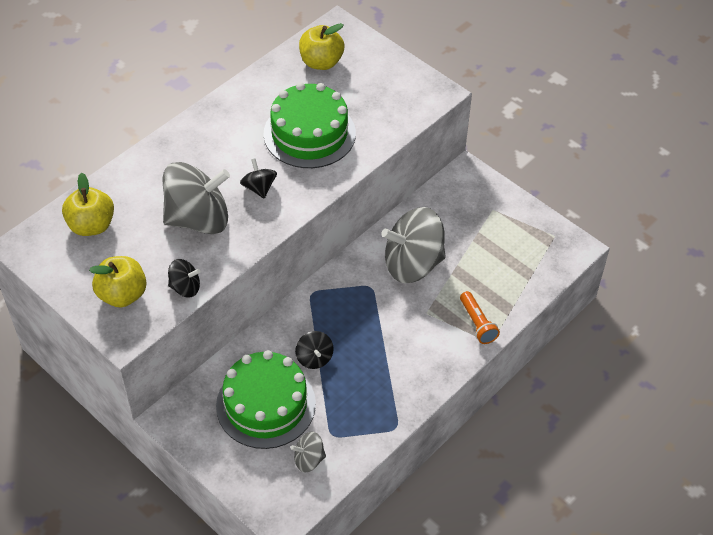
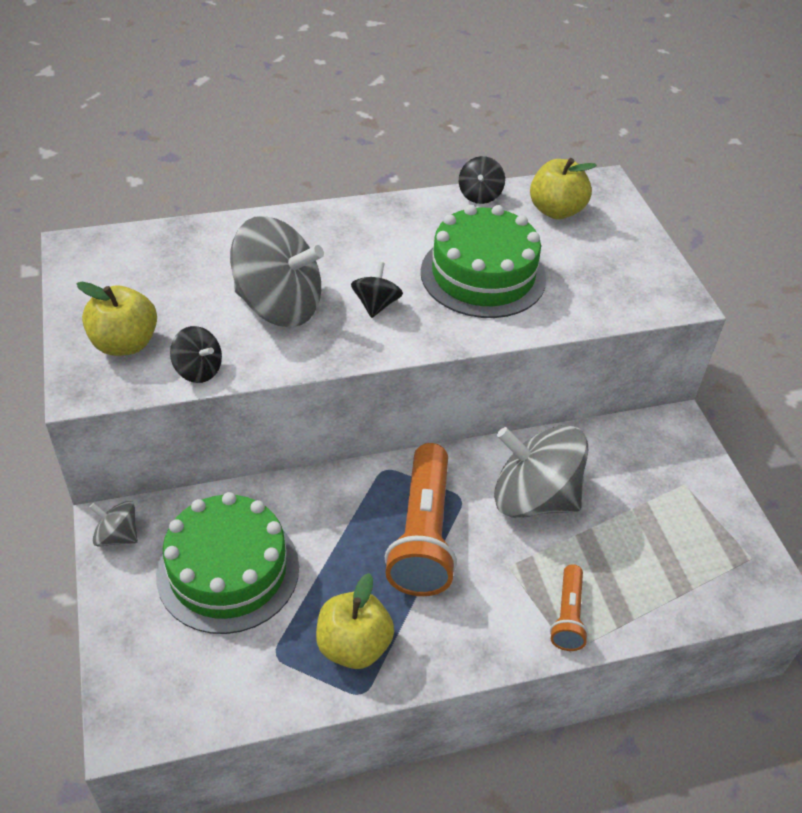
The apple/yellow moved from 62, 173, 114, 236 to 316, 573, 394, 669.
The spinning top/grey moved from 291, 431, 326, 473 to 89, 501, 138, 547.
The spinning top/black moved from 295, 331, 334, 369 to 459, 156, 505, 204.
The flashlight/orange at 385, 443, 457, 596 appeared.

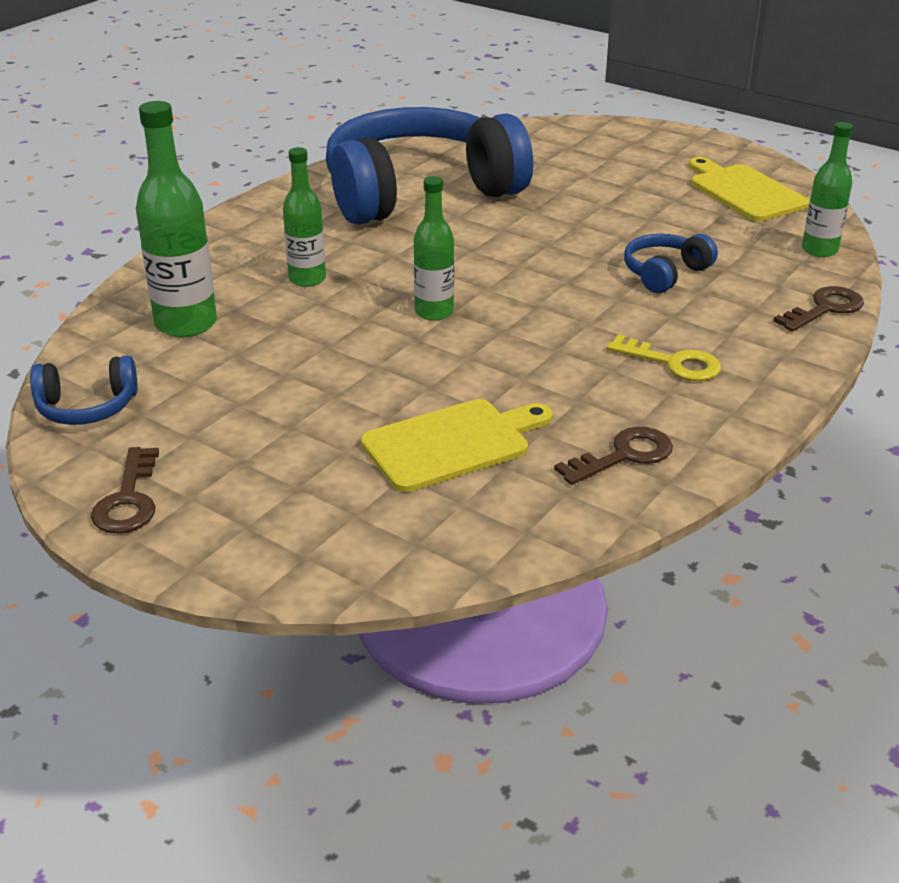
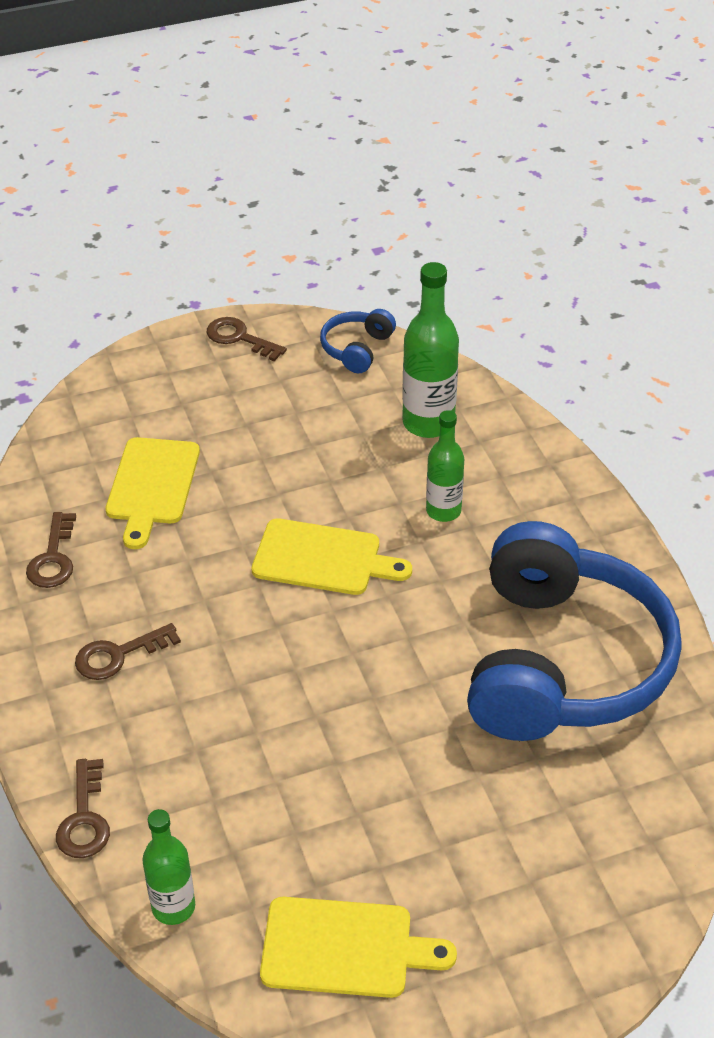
The bottle/green at 414, 176, 454, 321 was replaced by the cutting board/yellow at 251, 518, 412, 595.
The key/yellow at 607, 334, 721, 381 became the key/brown at 75, 623, 181, 680.
The headphones/blue at 624, 234, 718, 293 disappeared.

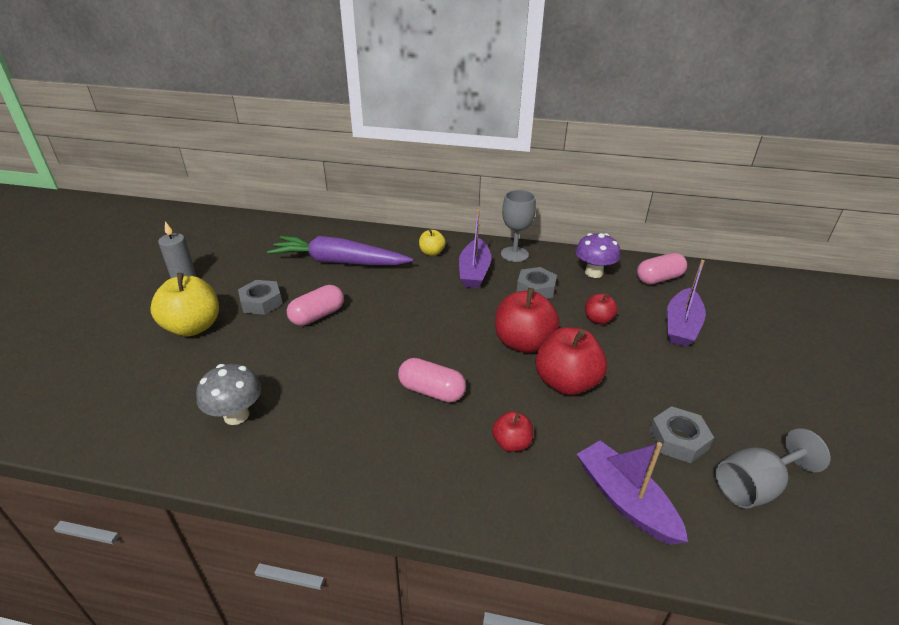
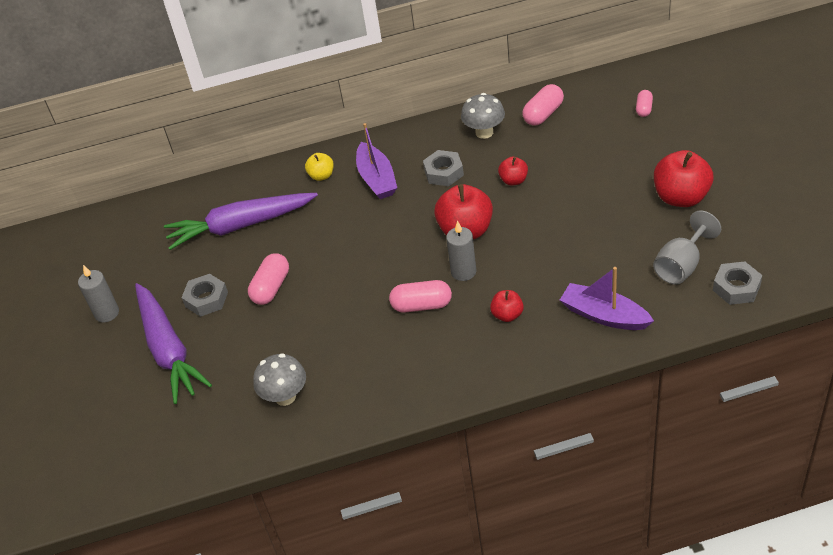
The apple/yellow at 150, 273, 219, 336 was replaced by the carrot/purple at 135, 283, 212, 404.
The goblet/grey at 501, 190, 536, 262 disappeared.
The apple/red moved from 535, 327, 607, 395 to 654, 150, 714, 207.
The mushroom/purple at 575, 233, 620, 278 became the mushroom/grey at 461, 93, 505, 139.
The nut/grey moved from 649, 406, 714, 463 to 713, 261, 762, 305.
The boat/purple at 667, 260, 706, 347 disappeared.
The candle/grey at 446, 221, 476, 281 appeared.
The capsule/pink at 636, 90, 653, 117 appeared.

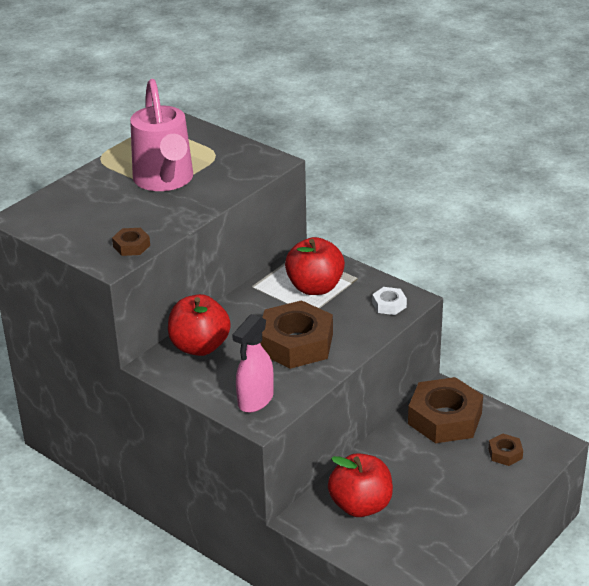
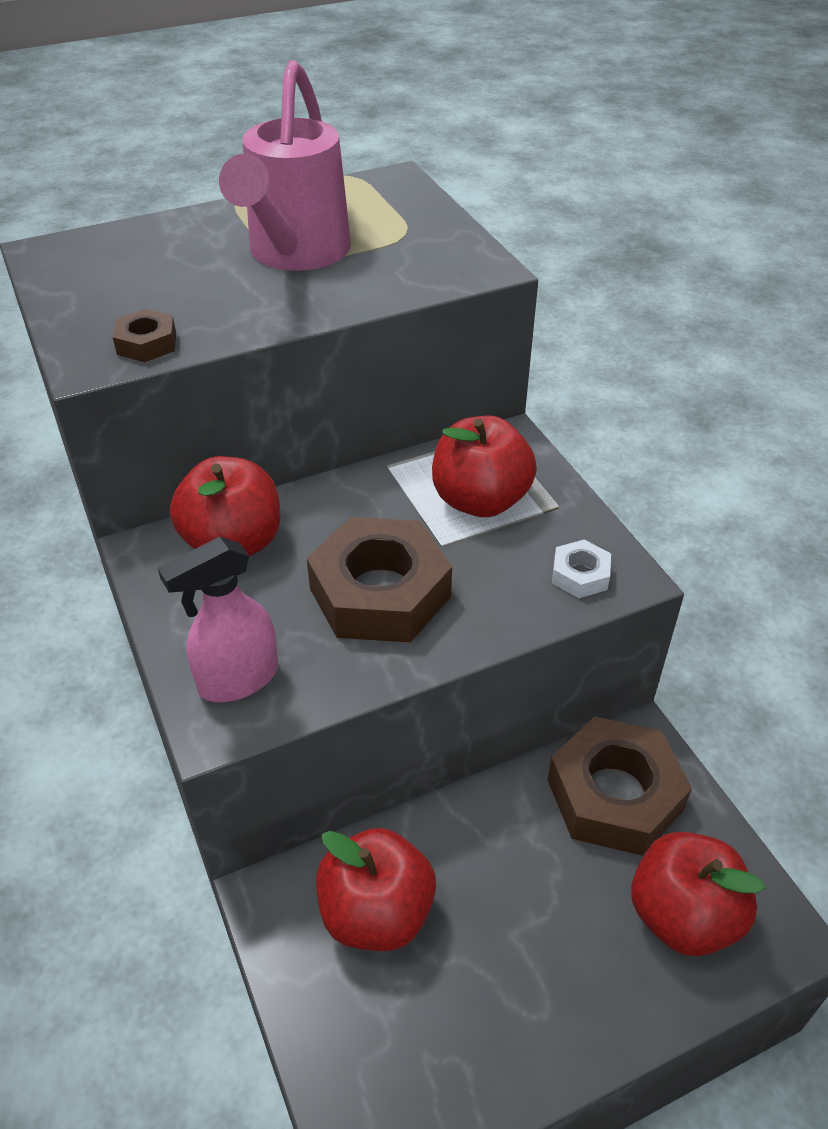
The nut/brown at 488, 433, 523, 466 was replaced by the apple/red at 631, 832, 765, 956.

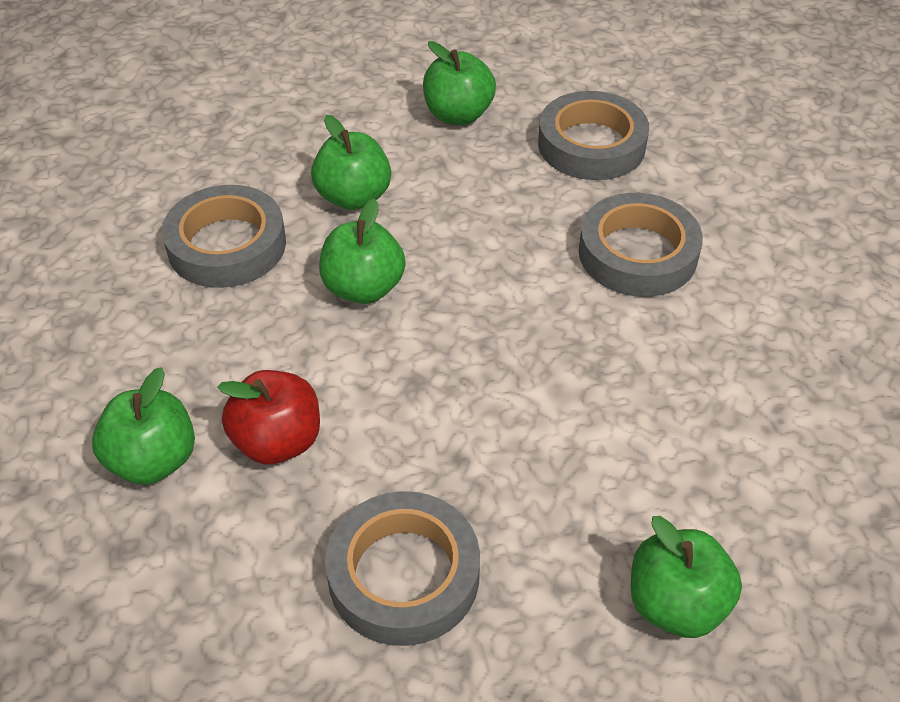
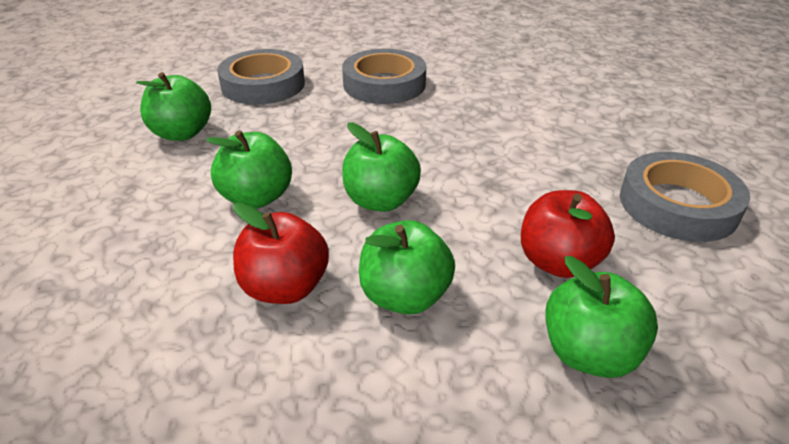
The tape/grey at 162, 185, 286, 288 was replaced by the apple/red at 233, 203, 329, 304.
The apple/green moved from 631, 516, 742, 638 to 359, 220, 455, 315.

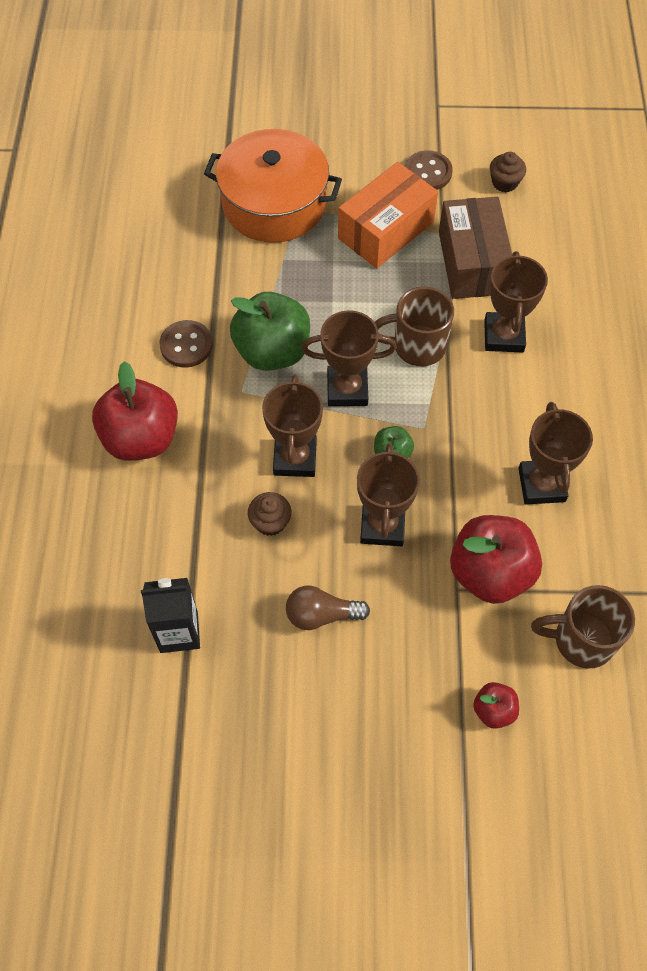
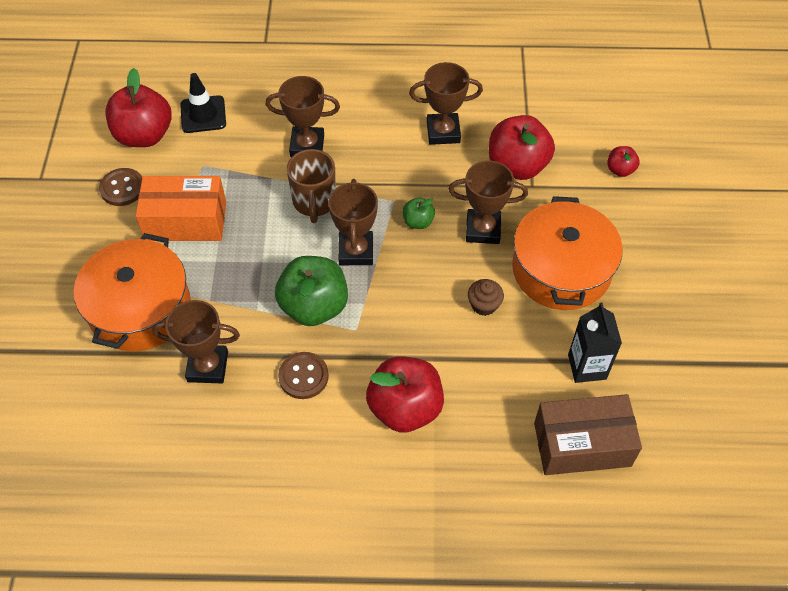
The trophy/brown moved from 262, 375, 323, 477 to 152, 300, 240, 383.
The light bulb/brown at 286, 586, 370, 630 was replaced by the pot/orange at 512, 196, 623, 310.
The box/orange at 338, 162, 438, 268 turned 45 degrees counterclockwise.
The box/brown moved from 439, 197, 512, 299 to 534, 394, 642, 475.
The cupcake/brown at 490, 152, 526, 192 was replaced by the apple/red at 106, 68, 172, 147.
The mug/brown at 531, 585, 635, 669 disappeared.
The traffic cone/black at 180, 73, 226, 133 appeared.

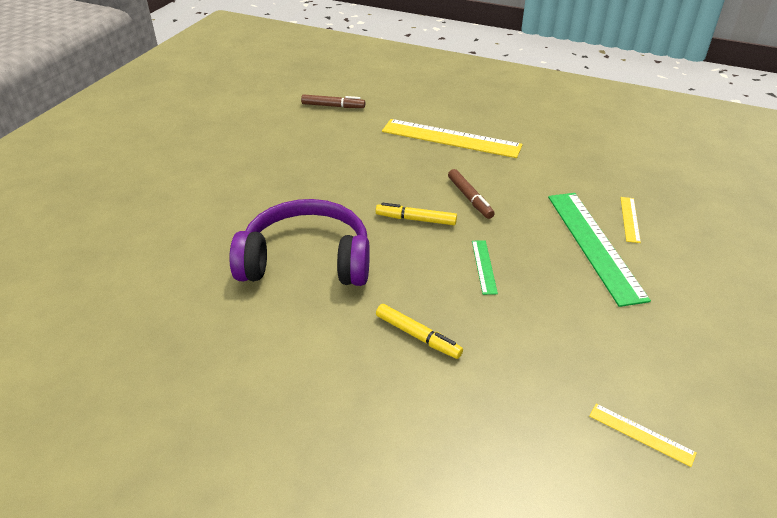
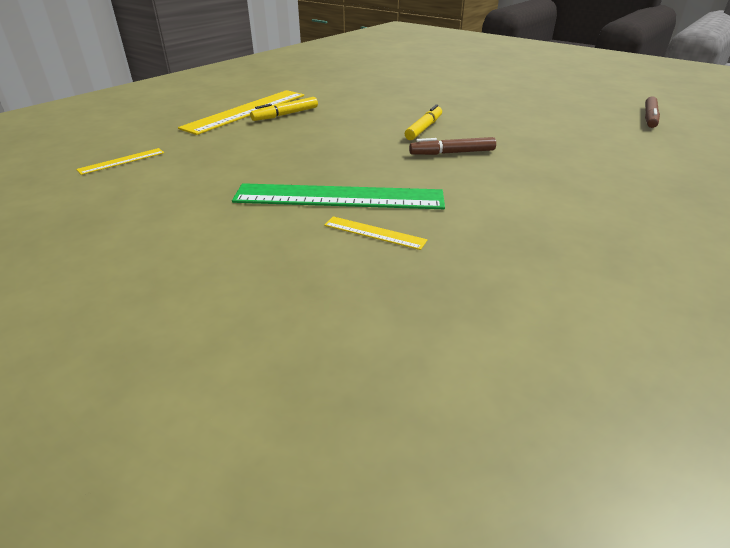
The headphones/purple at 229, 199, 370, 286 disappeared.
The ruler/yellow moved from 382, 119, 523, 158 to 178, 90, 304, 135.
The ruler/green at 472, 240, 498, 295 disappeared.

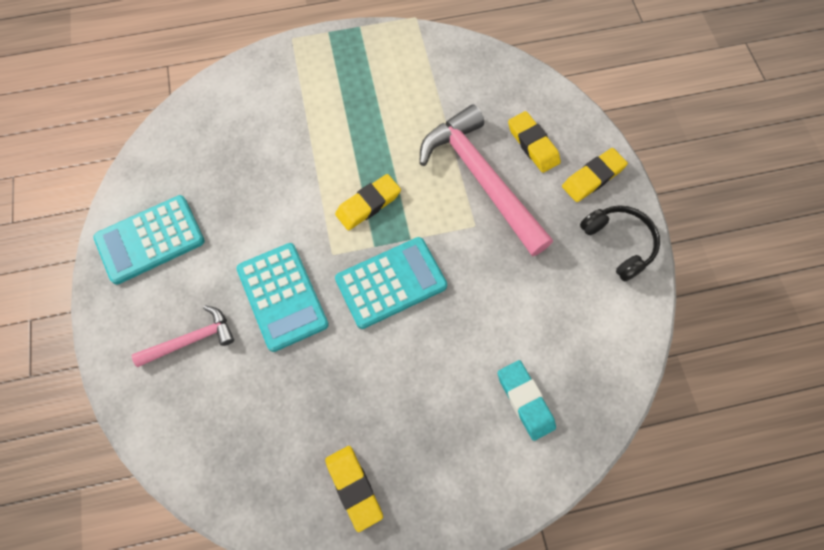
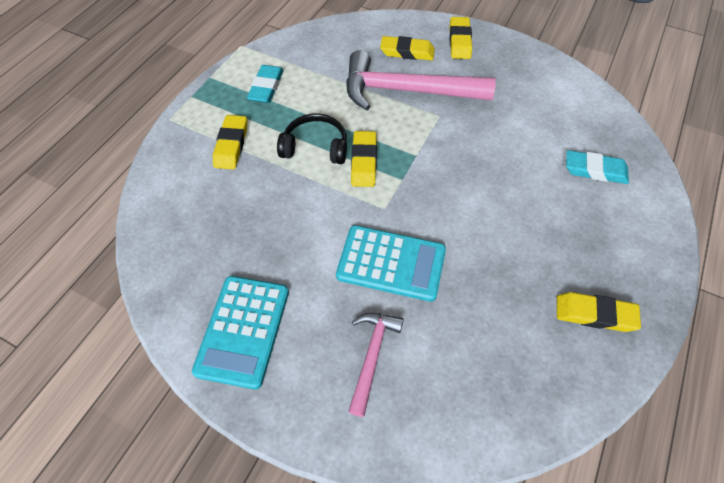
The calculator/turquoise at 335, 237, 447, 329 disappeared.
The headphones/black moved from 580, 205, 660, 282 to 277, 114, 347, 164.
The eraser/yellow at 213, 115, 247, 169 appeared.
The eraser/turquoise at 247, 65, 284, 103 appeared.

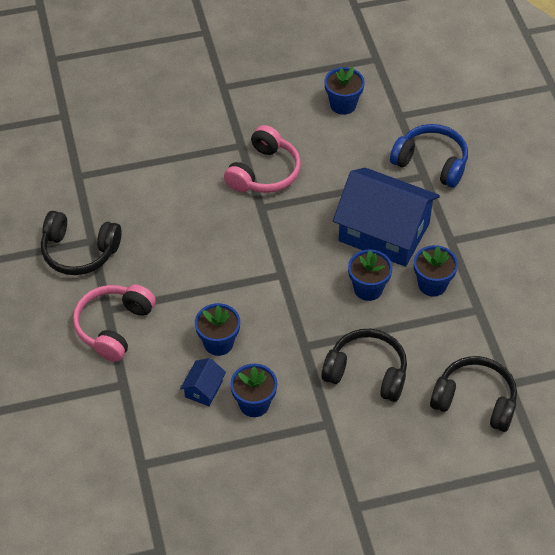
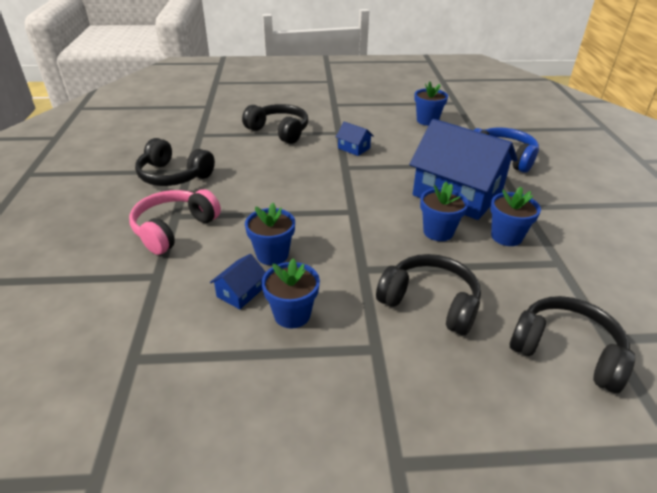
The headphones/pink at 224, 125, 301, 193 was replaced by the house/blue at 336, 121, 374, 156.
The headphones/black at 242, 104, 308, 144 appeared.

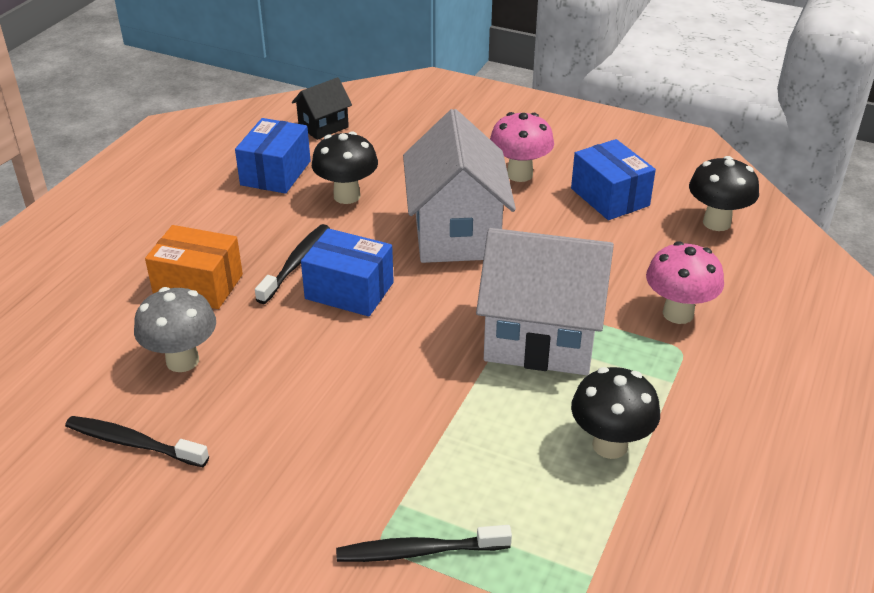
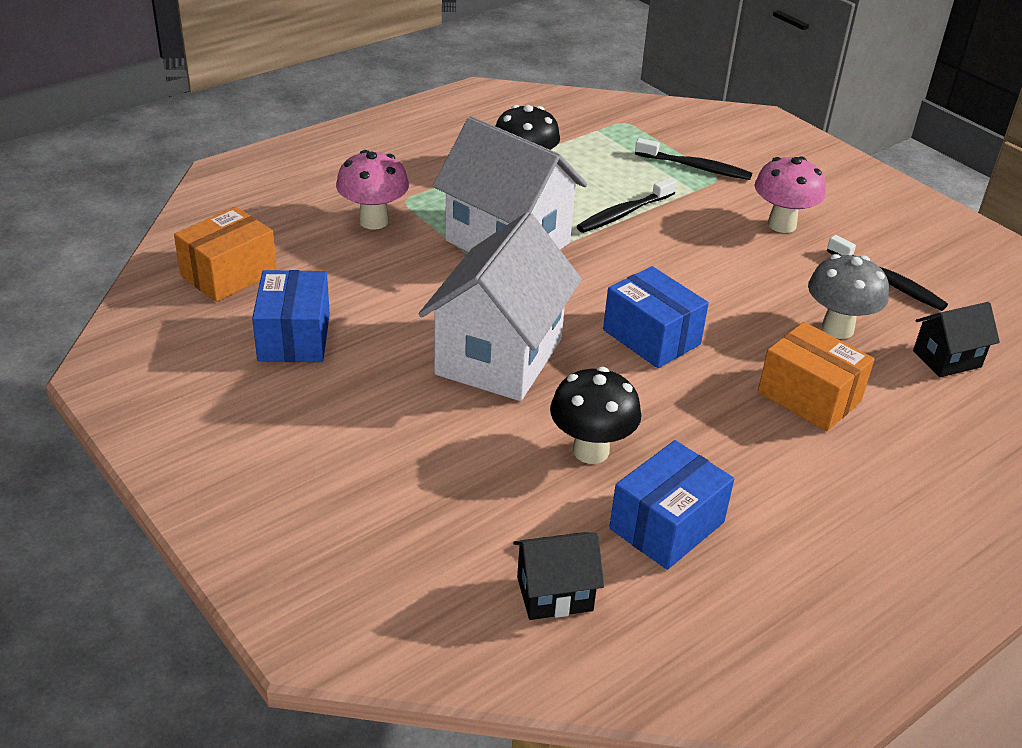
The toothbrush/black moved from 255, 224, 330, 304 to 577, 178, 677, 233.
The mushroom/pink moved from 490, 112, 554, 182 to 755, 156, 826, 233.
The mushroom/black at 689, 156, 759, 231 was replaced by the box/orange at 174, 207, 277, 302.
The house/black at 913, 302, 1000, 377 appeared.

